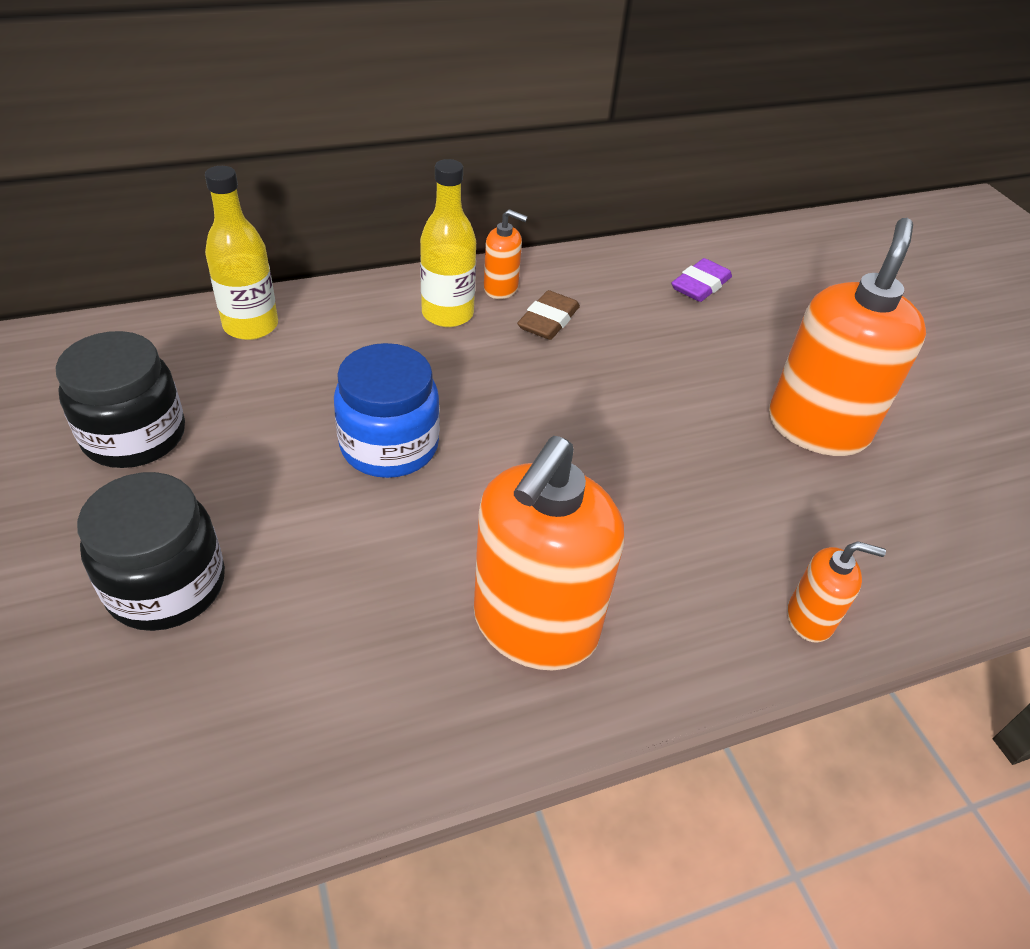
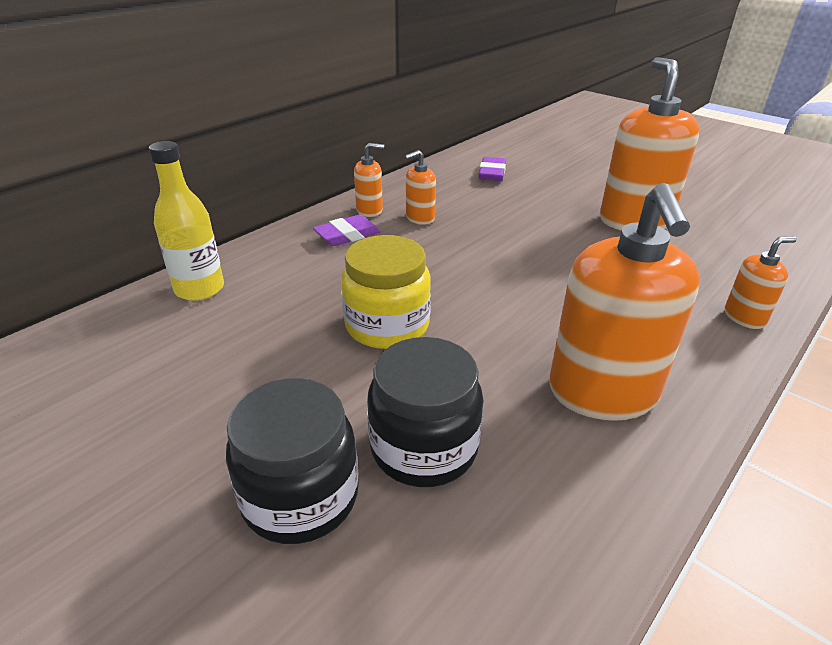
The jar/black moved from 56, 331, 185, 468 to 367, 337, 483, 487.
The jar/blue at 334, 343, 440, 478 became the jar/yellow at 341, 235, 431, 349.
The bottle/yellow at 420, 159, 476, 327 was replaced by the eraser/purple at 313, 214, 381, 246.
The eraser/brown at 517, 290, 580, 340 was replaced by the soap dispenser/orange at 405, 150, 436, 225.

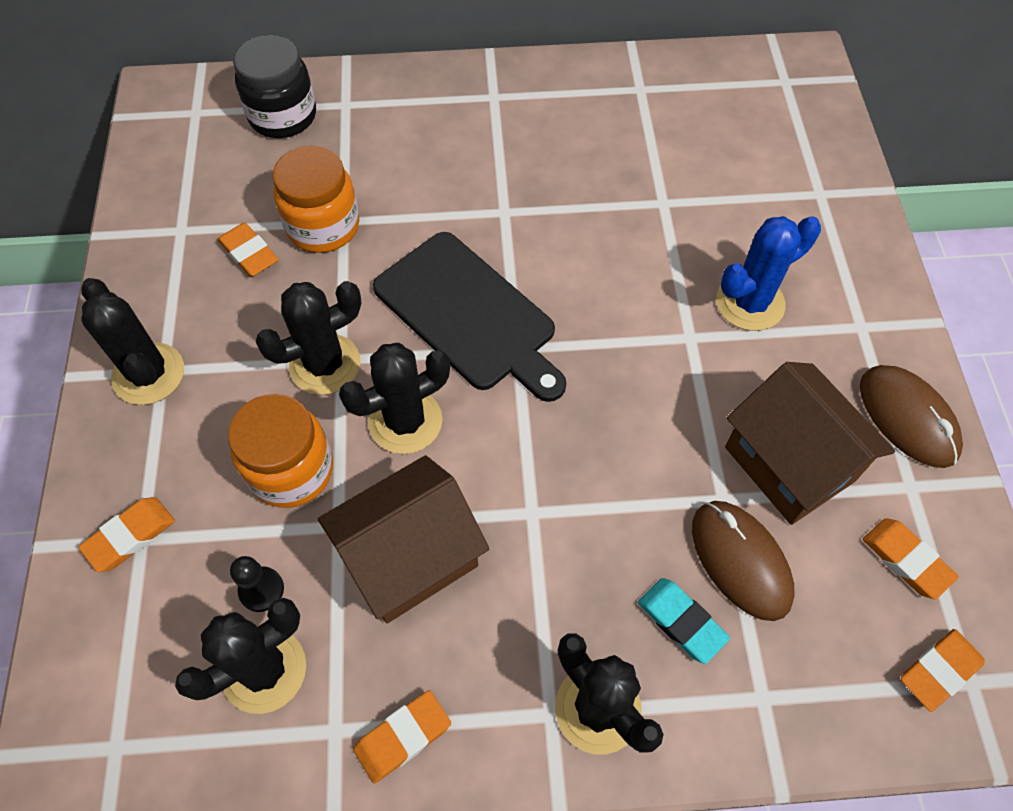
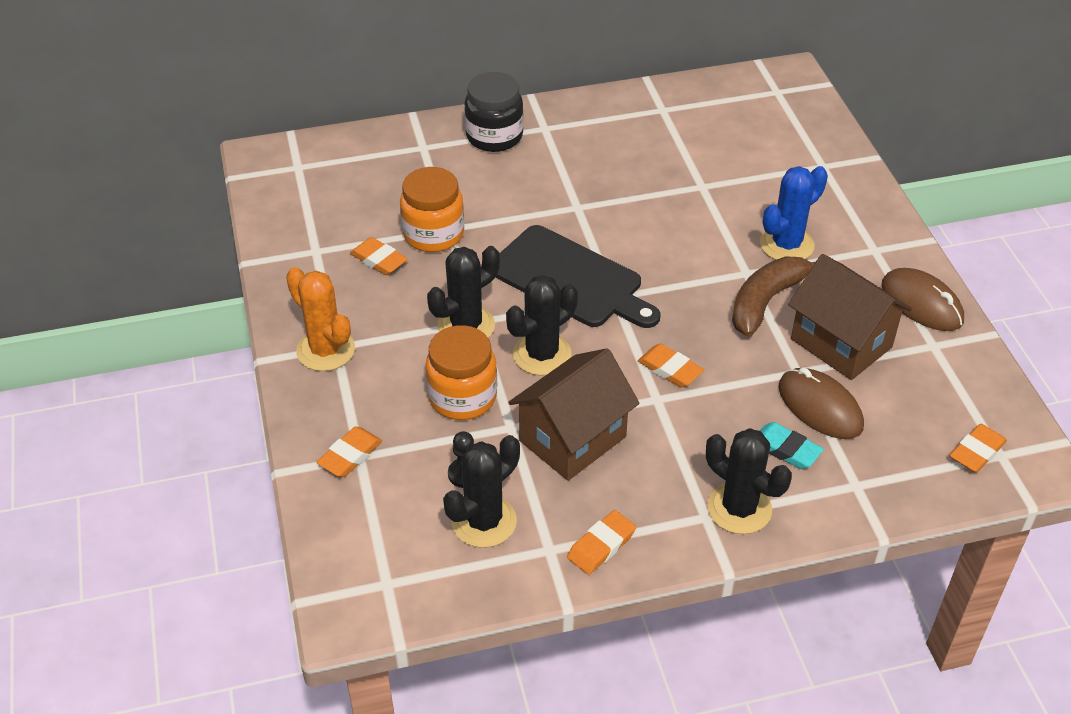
The cactus/black at 81, 278, 184, 405 became the cactus/orange at 286, 267, 355, 371.
The jar/black moved from 233, 35, 316, 138 to 464, 72, 524, 152.
The eraser/orange moved from 863, 518, 959, 599 to 638, 344, 704, 387.
The banana/brown at 732, 256, 815, 337 appeared.

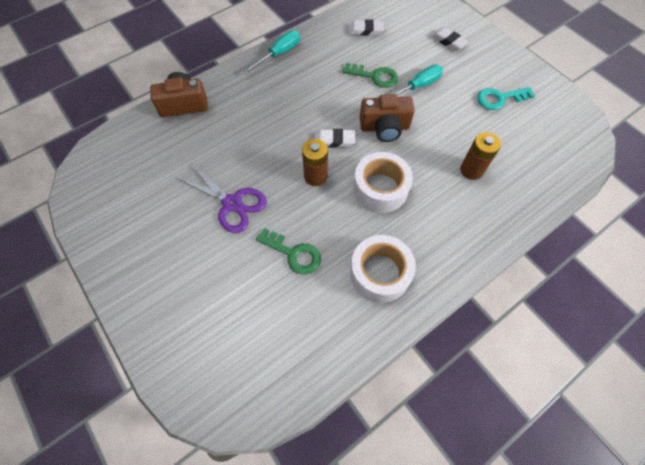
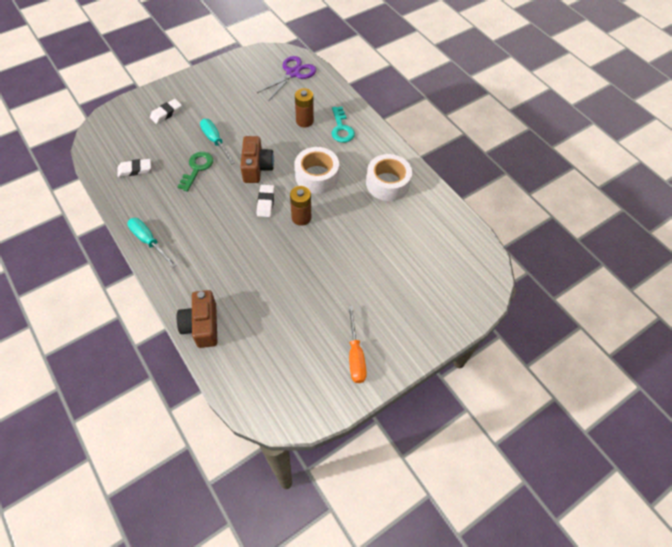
The scissors/purple moved from 176, 163, 267, 233 to 257, 56, 316, 100.
The key/green at 256, 228, 321, 275 disappeared.
The eraser/white at 349, 19, 384, 36 turned 75 degrees clockwise.
The key/turquoise moved from 477, 87, 535, 110 to 332, 107, 355, 143.
The screwdriver/orange at 348, 306, 367, 383 appeared.

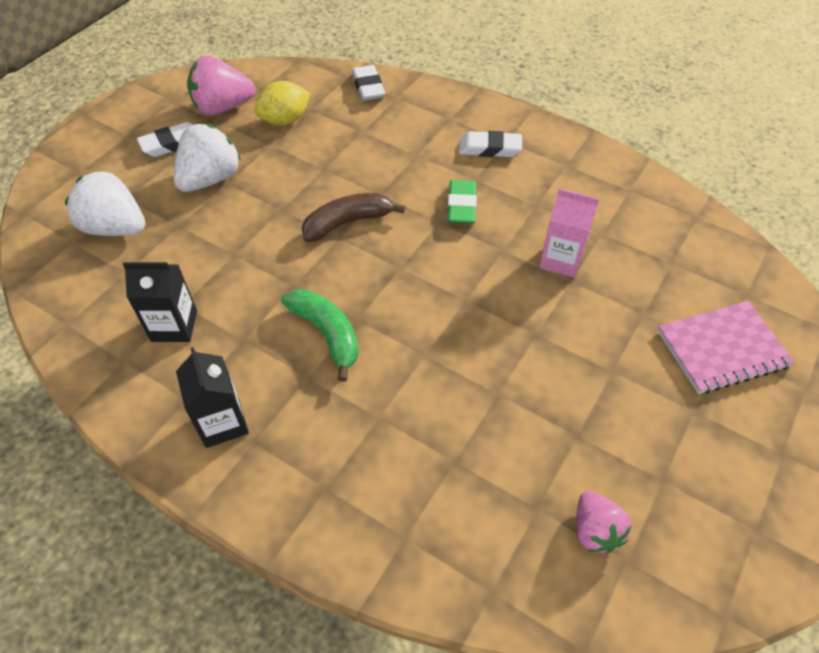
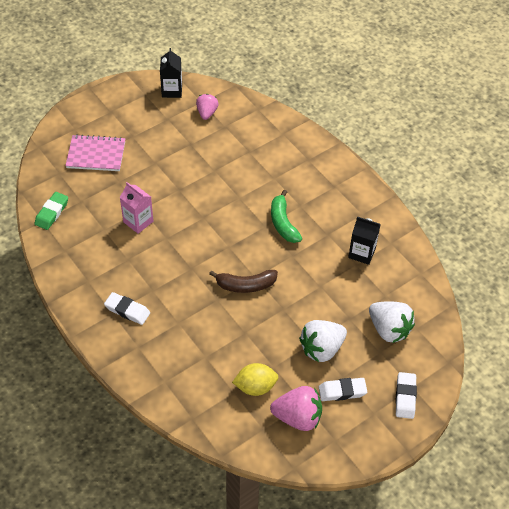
The carton/black moved from 176, 347, 249, 448 to 160, 48, 182, 98.
The eraser/white moved from 352, 65, 385, 101 to 395, 372, 417, 419.
The eraser/green moved from 448, 180, 477, 224 to 34, 192, 68, 230.

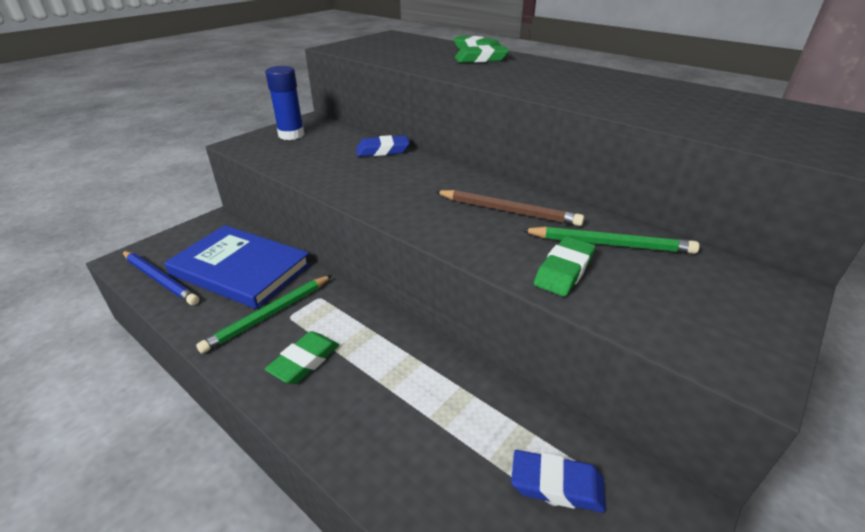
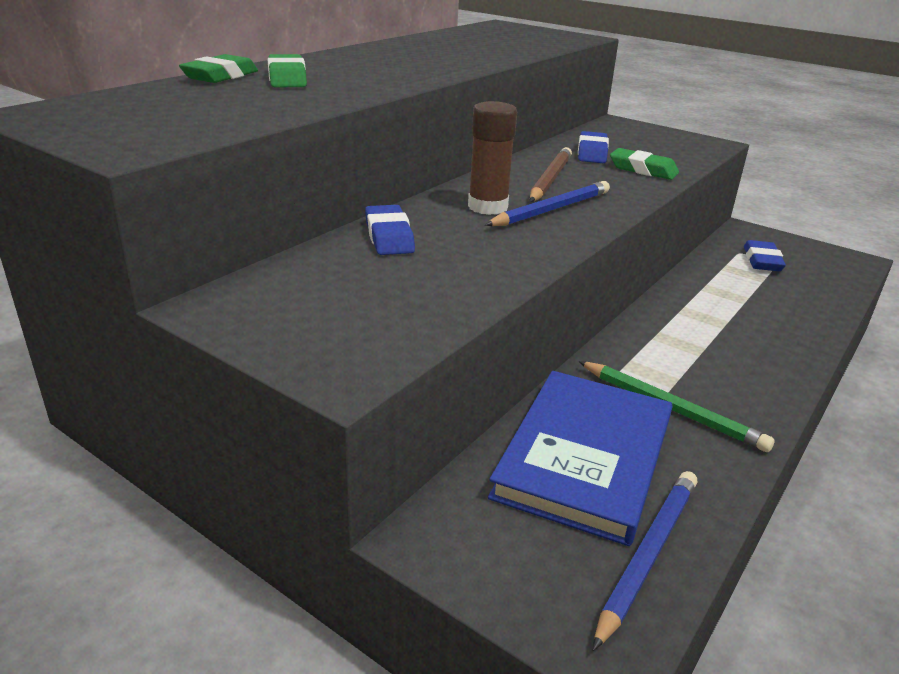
The glue stick/blue at 265, 66, 304, 140 disappeared.
The eraser/green at 265, 331, 339, 384 disappeared.
The pencil/green at 522, 226, 699, 254 was replaced by the eraser/blue at 578, 131, 609, 163.
The glue stick/brown at 468, 101, 517, 215 appeared.
The pencil/blue at 485, 181, 610, 226 appeared.

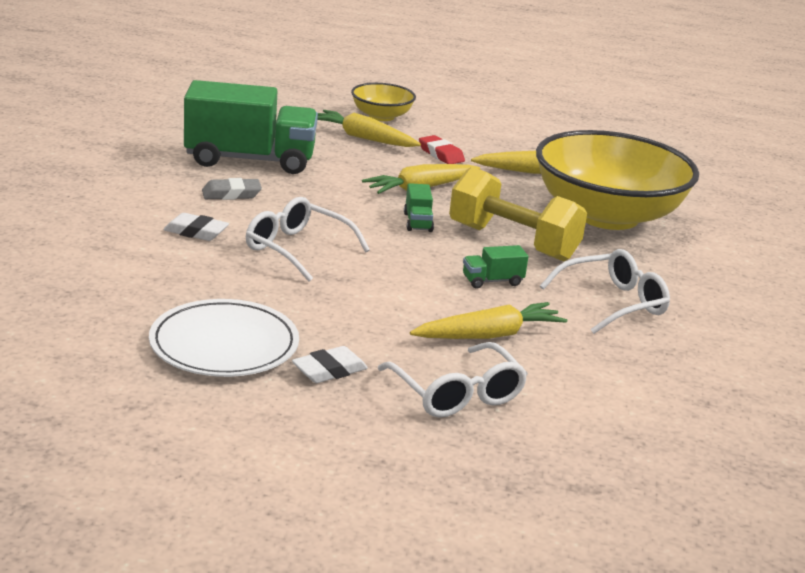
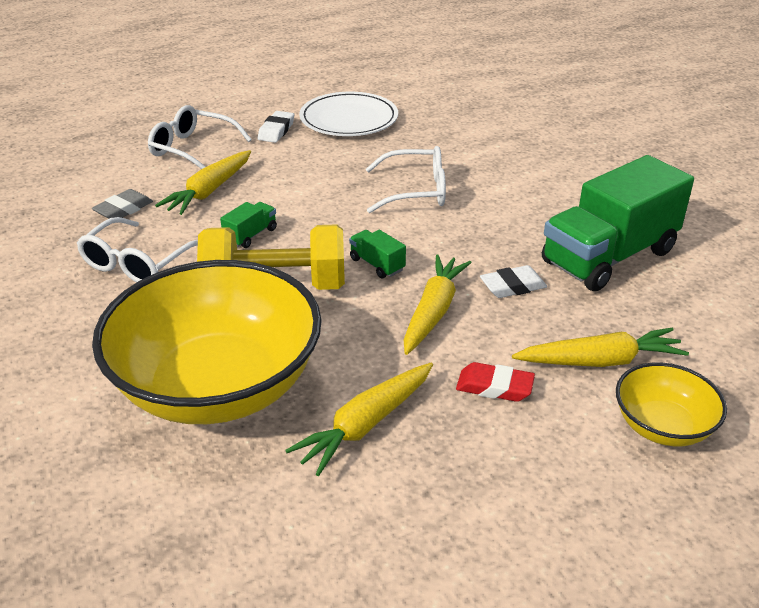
The eraser/white moved from 163, 213, 229, 241 to 480, 265, 547, 298.
The eraser/grey moved from 202, 178, 262, 200 to 92, 189, 153, 219.

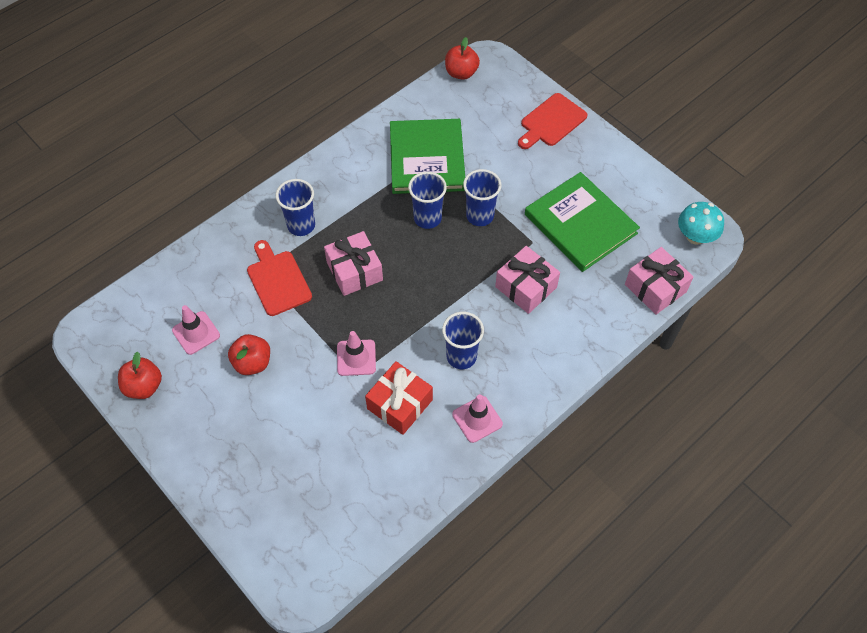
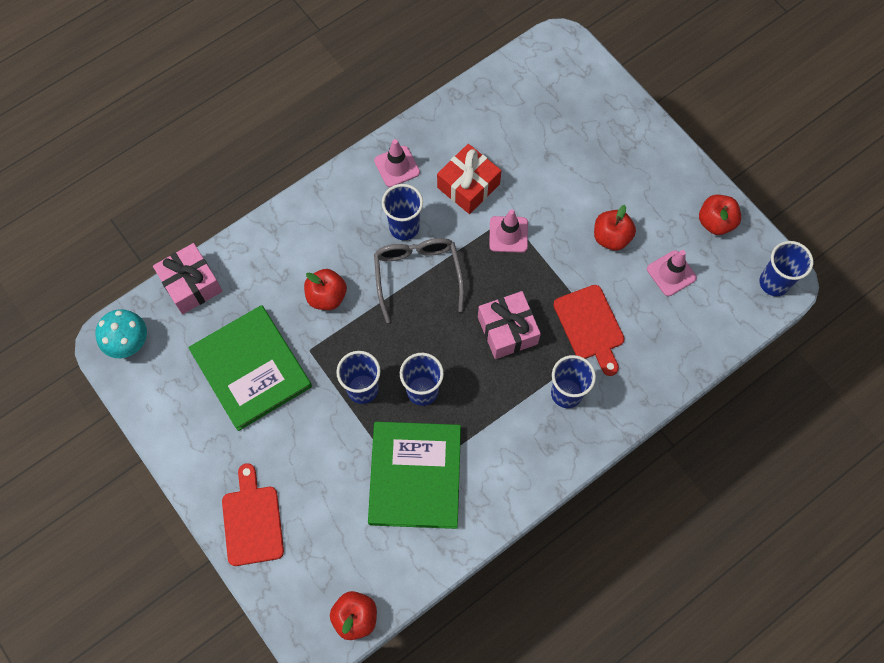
The gift/pink at 495, 246, 560, 314 was replaced by the apple/red at 304, 269, 347, 310.
The cutting board/red at 518, 93, 588, 149 turned 60 degrees counterclockwise.
The glasses/grey at 374, 238, 464, 323 appeared.
The cup/blue at 760, 241, 813, 296 appeared.

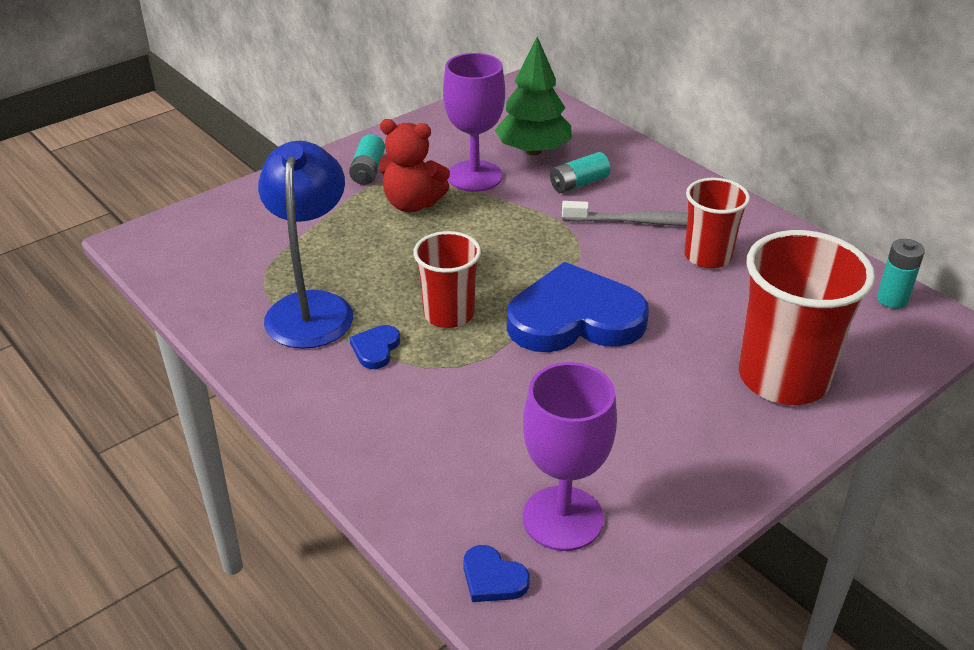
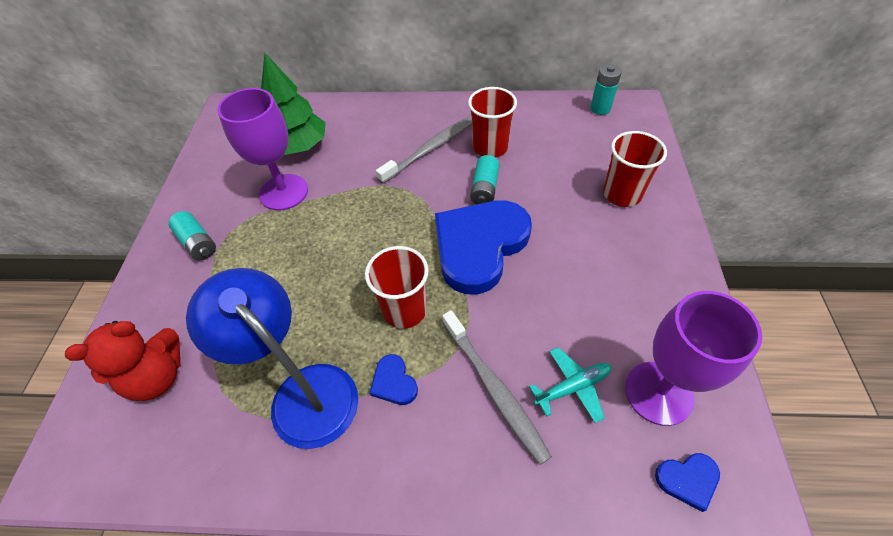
The teddy bear/red moved from 378, 119, 450, 212 to 65, 321, 181, 401.
The battery/turquoise moved from 550, 152, 610, 193 to 470, 155, 500, 204.
The cup/red at 739, 230, 875, 405 changed to 0.60 times the size.
The toothbrush/grey at 442, 310, 552, 465 appeared.
The plane/turquoise at 529, 347, 611, 423 appeared.

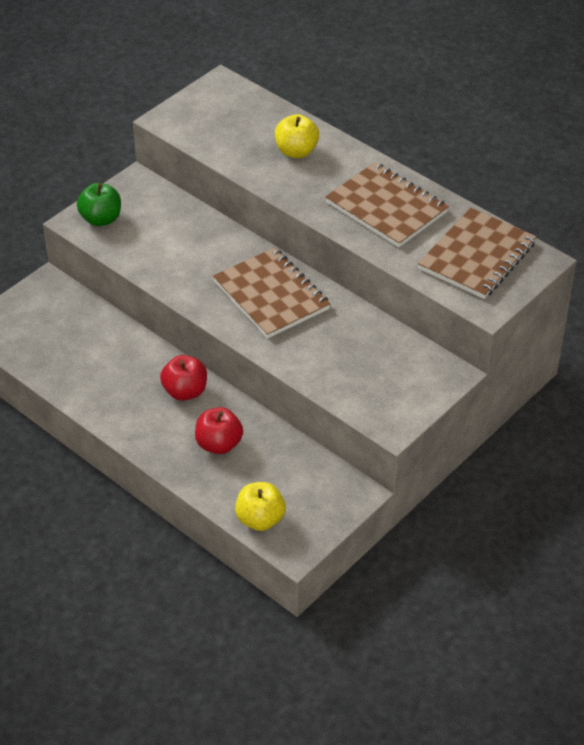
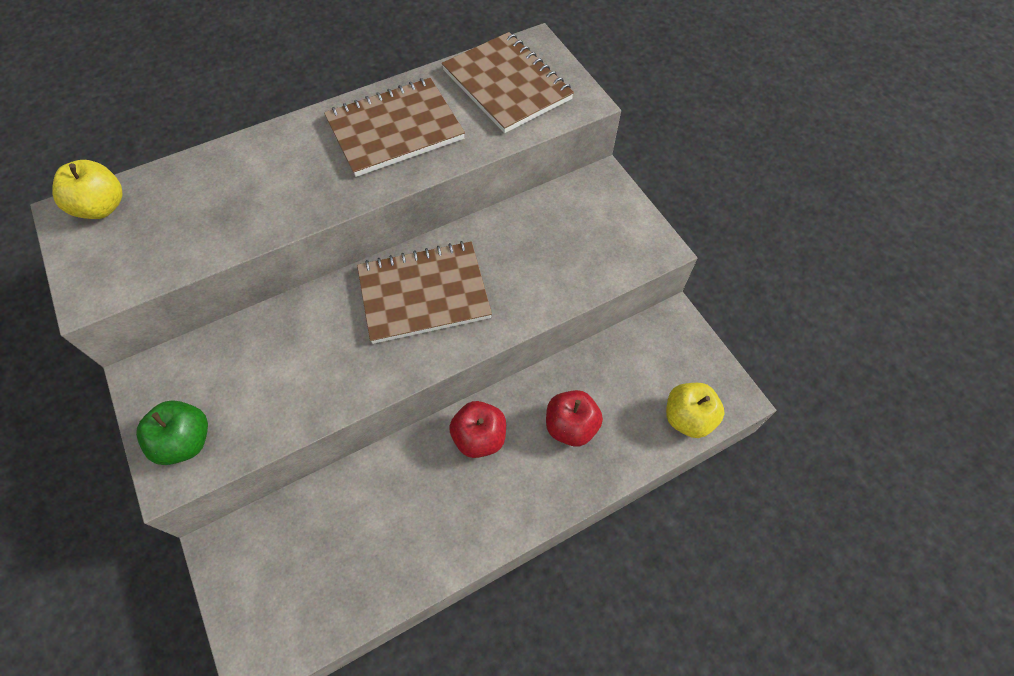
The apple/yellow moved from 275, 114, 319, 158 to 52, 160, 123, 219.

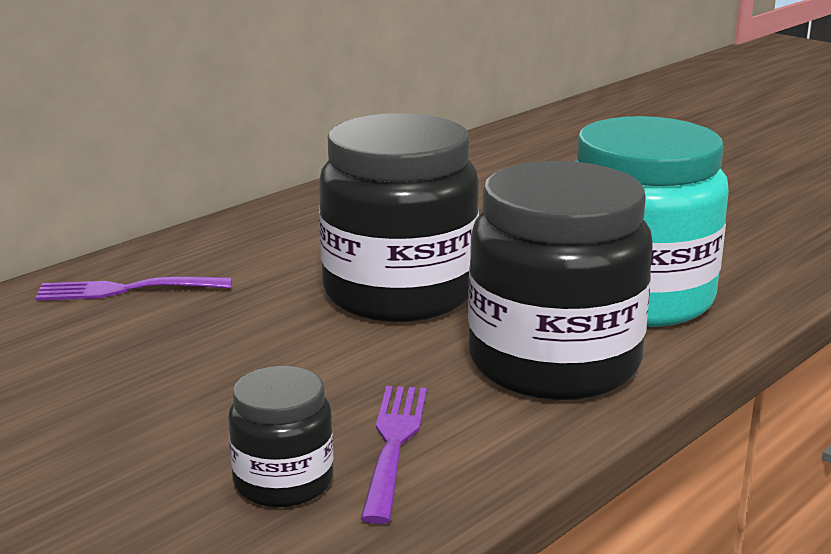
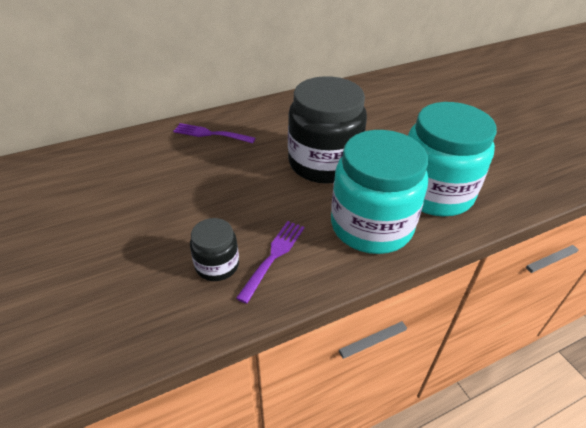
The jar/black at 468, 161, 652, 400 became the jar/turquoise at 331, 130, 428, 254.

